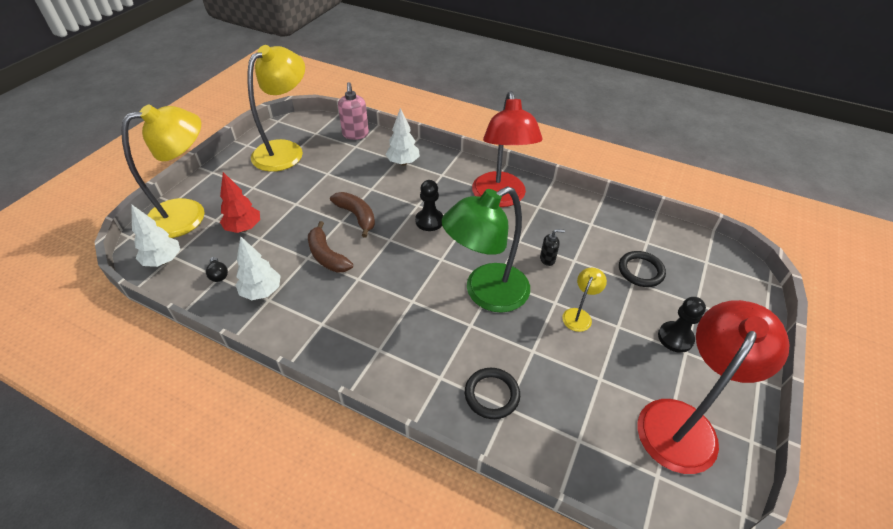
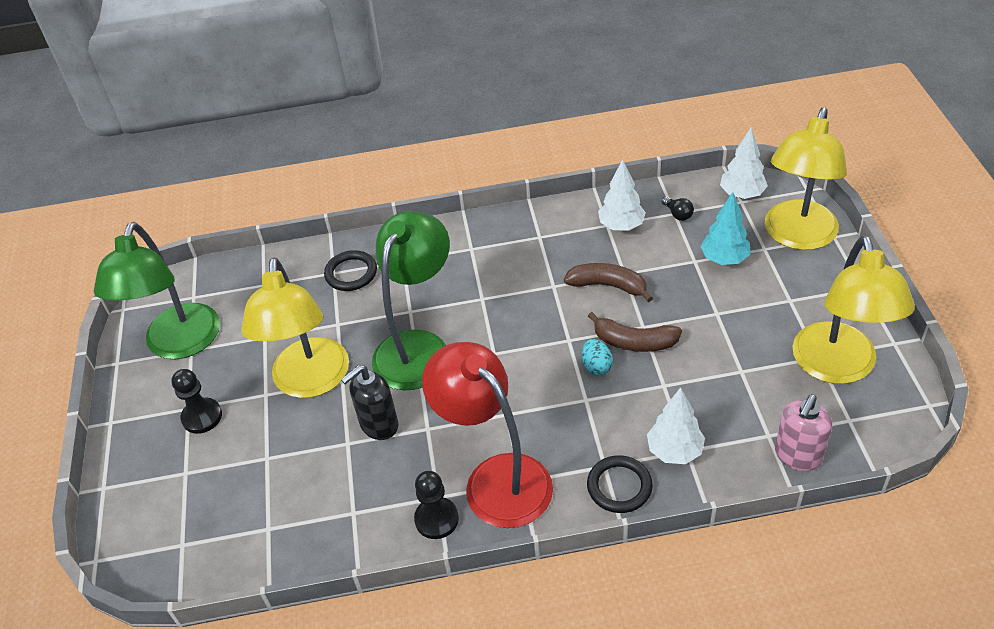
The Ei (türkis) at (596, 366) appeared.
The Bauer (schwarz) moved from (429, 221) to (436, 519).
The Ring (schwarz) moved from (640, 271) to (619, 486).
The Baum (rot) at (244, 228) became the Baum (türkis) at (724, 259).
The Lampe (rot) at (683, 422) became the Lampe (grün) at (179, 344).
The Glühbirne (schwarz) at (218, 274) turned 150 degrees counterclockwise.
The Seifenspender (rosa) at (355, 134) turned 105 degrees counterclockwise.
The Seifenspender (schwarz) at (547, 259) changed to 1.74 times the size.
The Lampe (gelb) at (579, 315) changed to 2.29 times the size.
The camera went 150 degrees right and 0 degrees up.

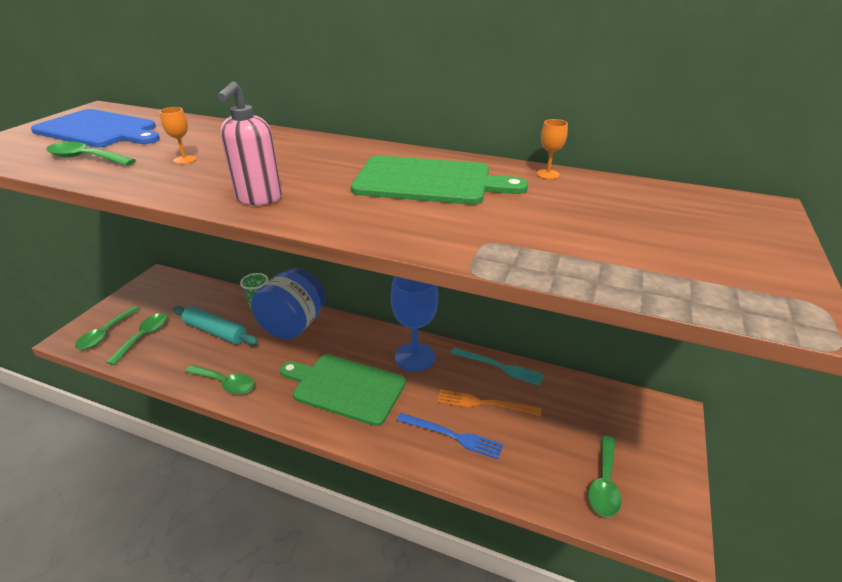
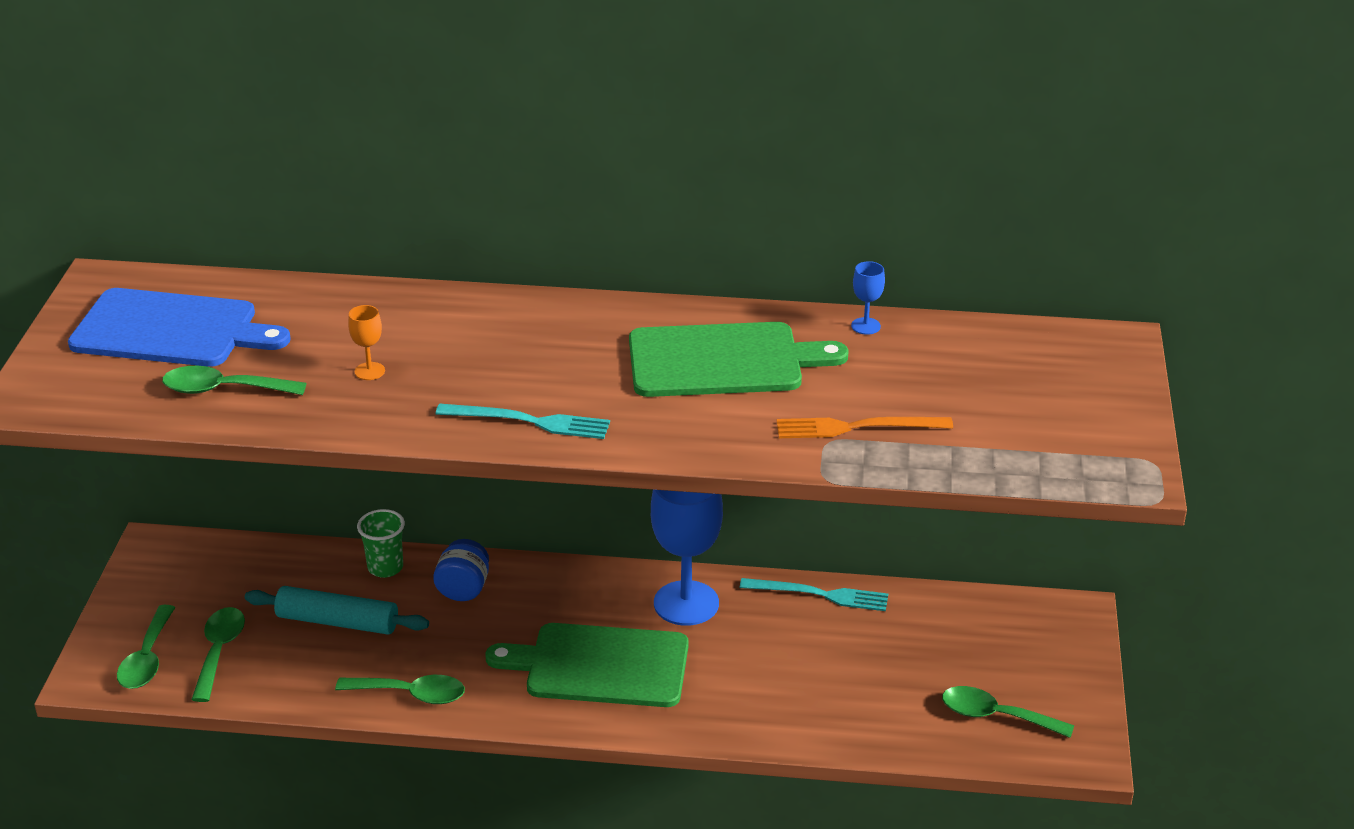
The Gabel (blau) at (452, 436) disappeared.
The Gabel (orange) moved from (484, 404) to (857, 427).
The Seifenspender (rosa) at (258, 199) was replaced by the Gabel (türkis) at (529, 421).
The Kelch (orange) at (547, 174) became the Kelch (blau) at (865, 326).
The Löffel (grün) at (604, 484) turned 105 degrees clockwise.
The Einmachglas (blau) at (293, 325) changed to 0.51 times the size.
The camera went 15 degrees left and 0 degrees up.

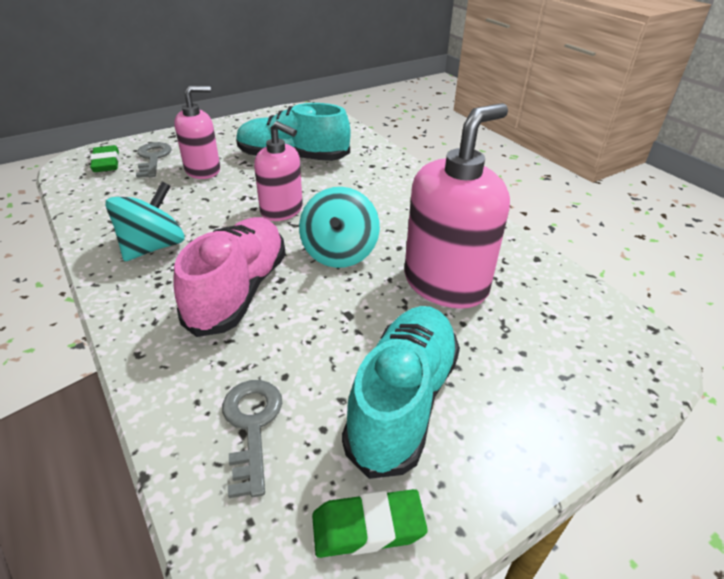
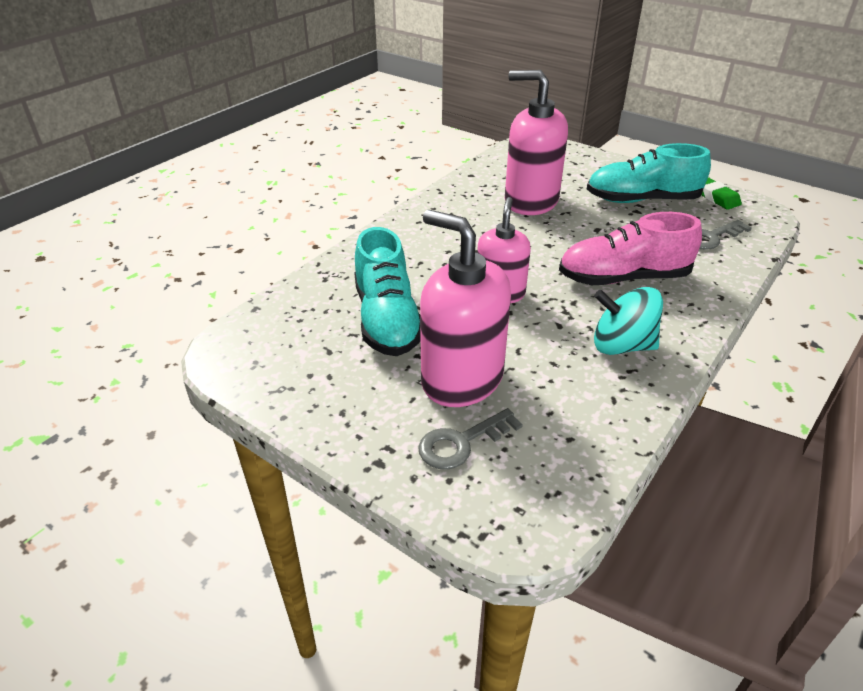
The Radiergummi (grün) at (106, 163) disappeared.
The Kreisel (türkis) at (339, 253) disappeared.
The Seifenspender (rosa) at (203, 170) changed to 1.60 times the size.
The camera went 110 degrees left and 0 degrees up.

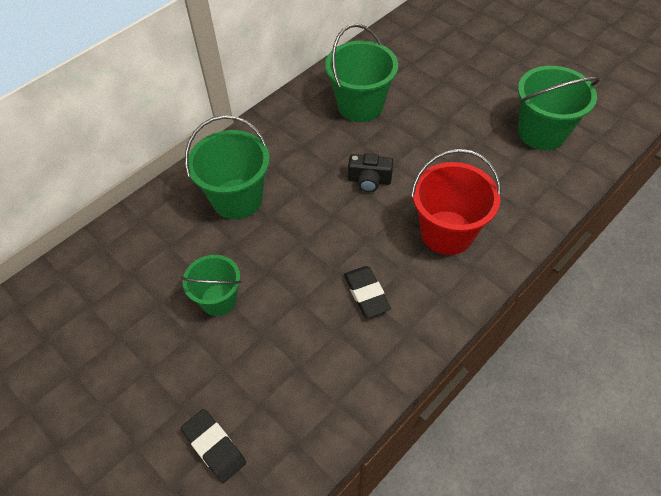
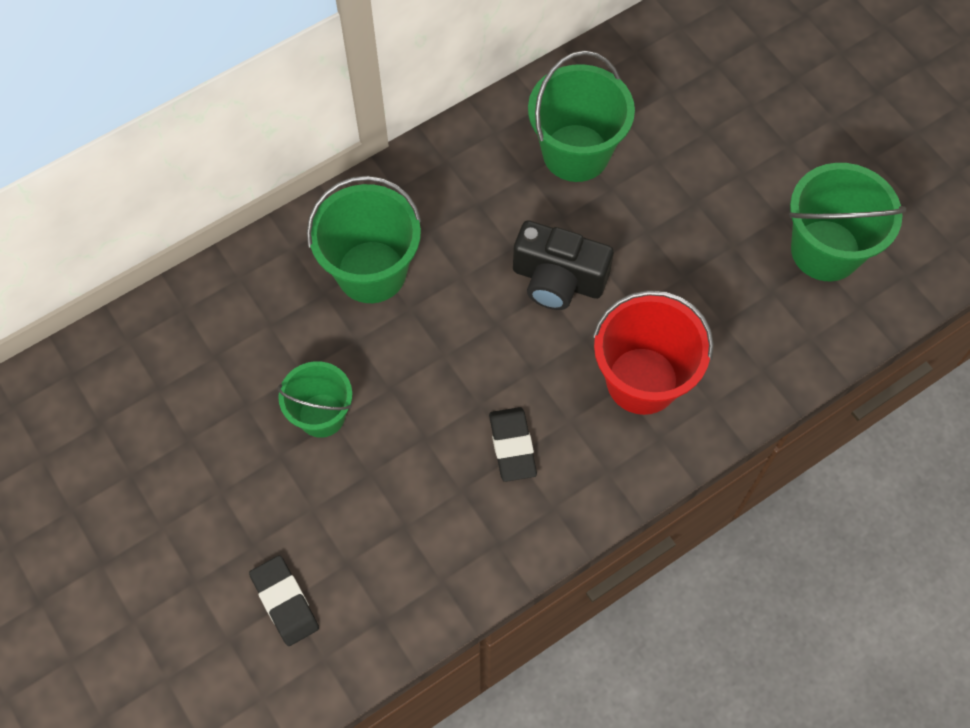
The Kamera (schwarz) at (369, 180) changed to 1.55 times the size.
The camera went 10 degrees right and 10 degrees up.

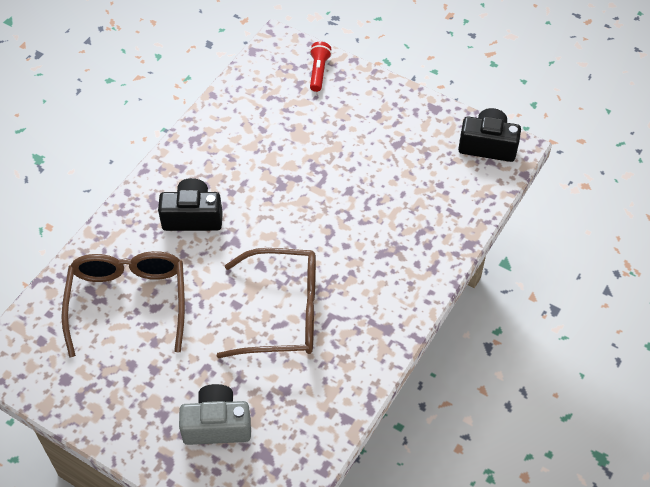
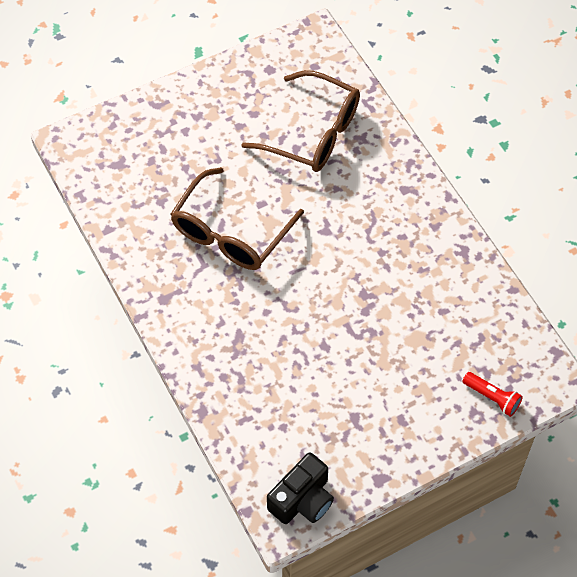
The Kamera (schwarz) at (193, 216) disappeared.
The Kamera (grau) at (217, 425) disappeared.
The camera went 120 degrees right and 5 degrees up.

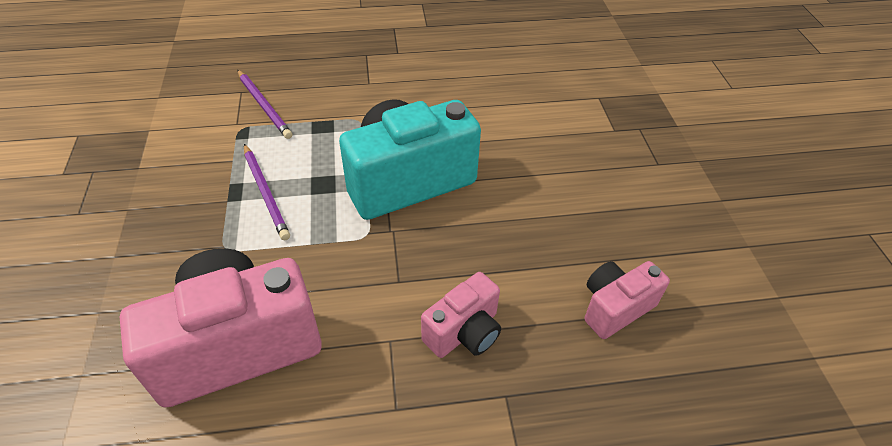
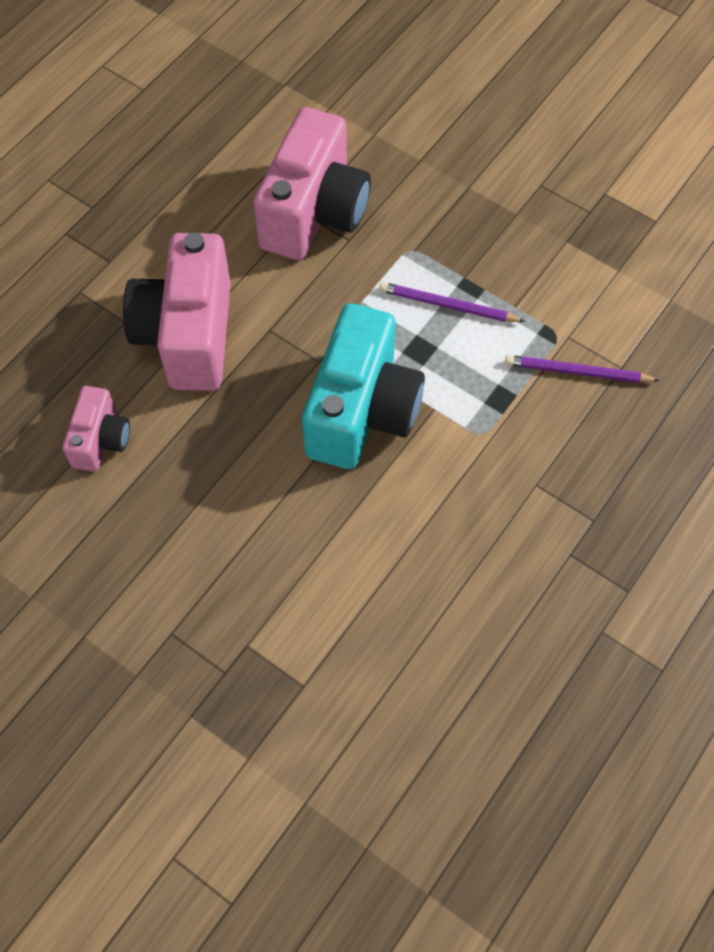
The Kamera (rosa) at (464, 332) changed to 1.91 times the size.
The camera went 135 degrees right and 15 degrees up.

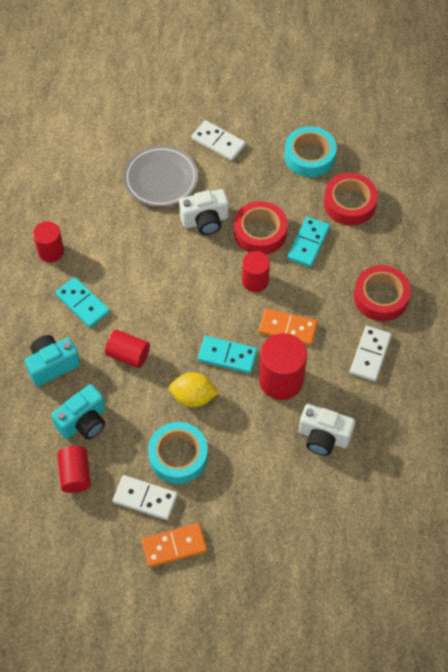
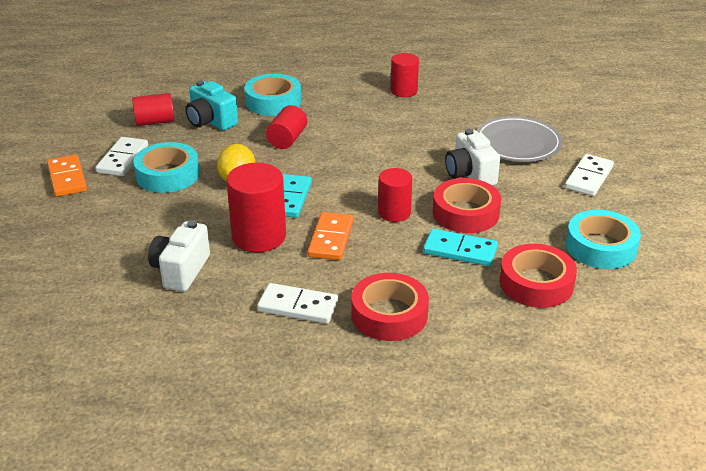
The Dominostein (türkis) at (82, 303) disappeared.
The Kamera (türkis) at (52, 365) was replaced by the Klebeband (türkis) at (273, 102).
The camera went 85 degrees right and 25 degrees down.

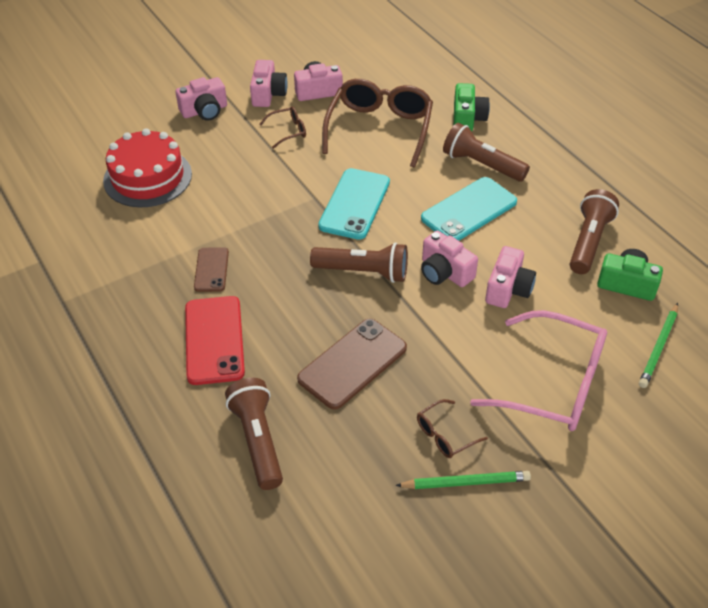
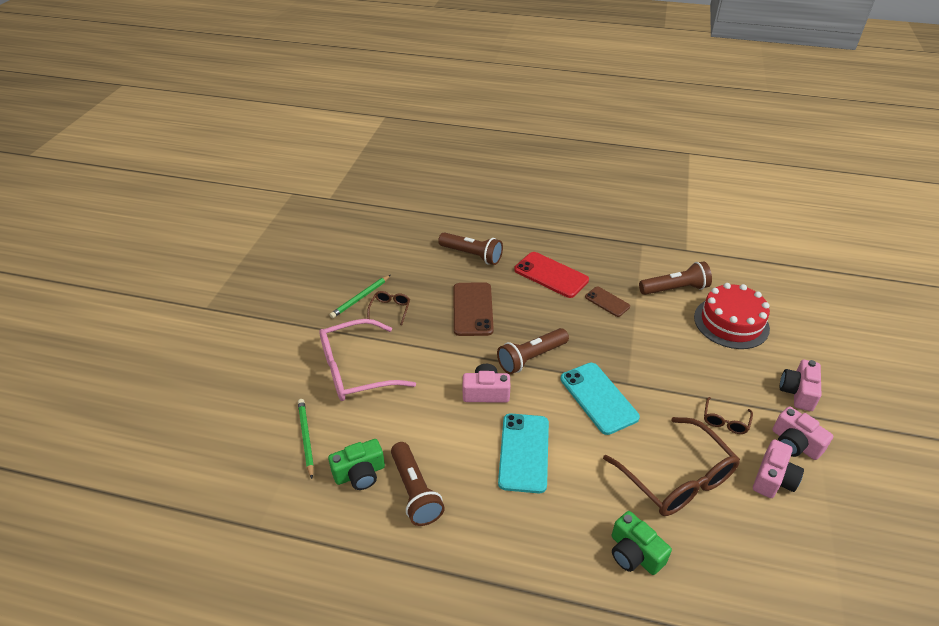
The Kamera (rosa) at (508, 289) disappeared.
The Taschenlampe (braun) moved from (482, 165) to (675, 289).
The camera went 135 degrees right and 5 degrees down.

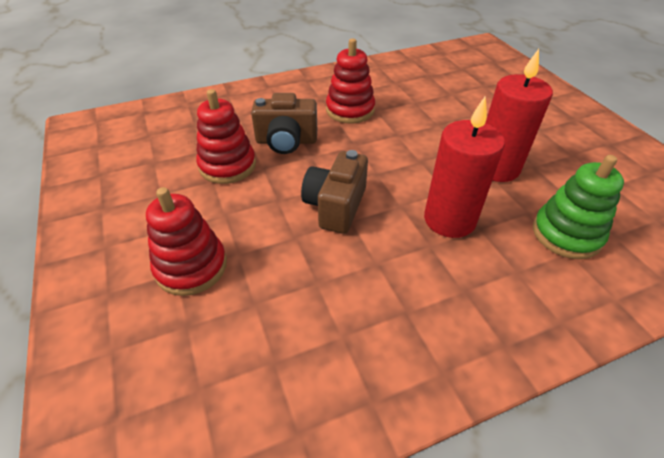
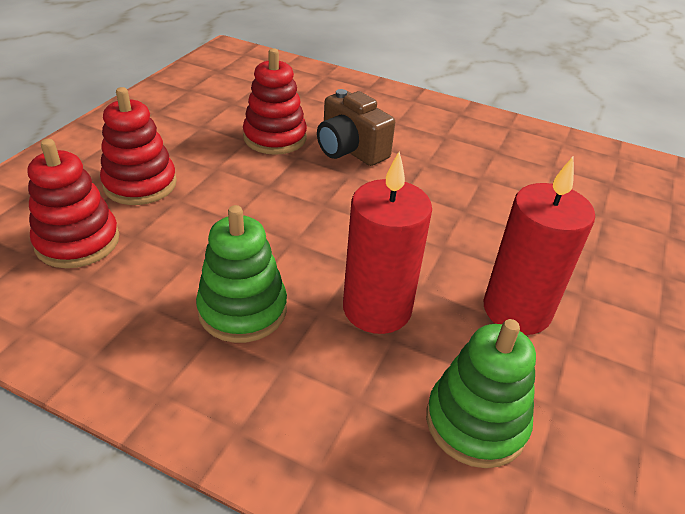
The Kamera (braun) at (335, 206) disappeared.
The Stapelspielzeug (grün) at (242, 310) appeared.
The Stapelspielzeug (rot) moved from (350, 110) to (78, 242).
The camera went 45 degrees right and 5 degrees down.

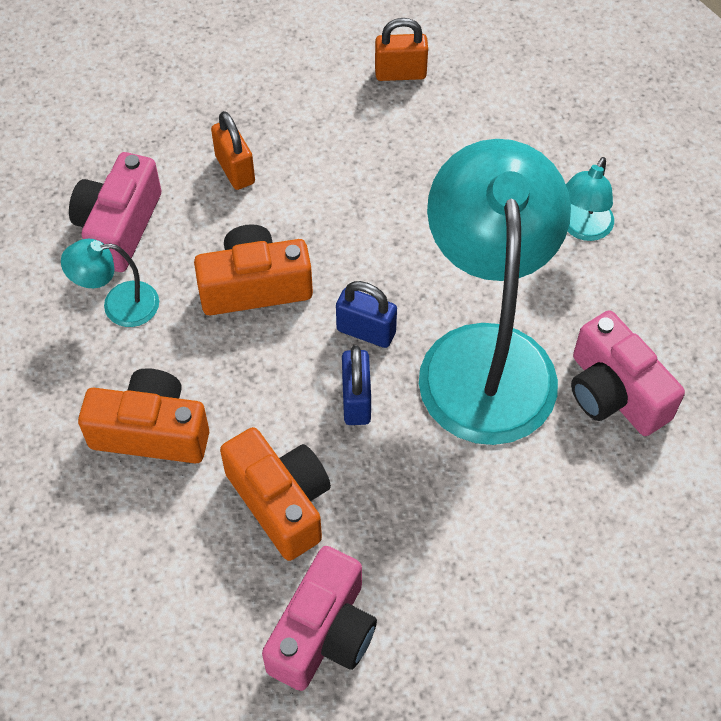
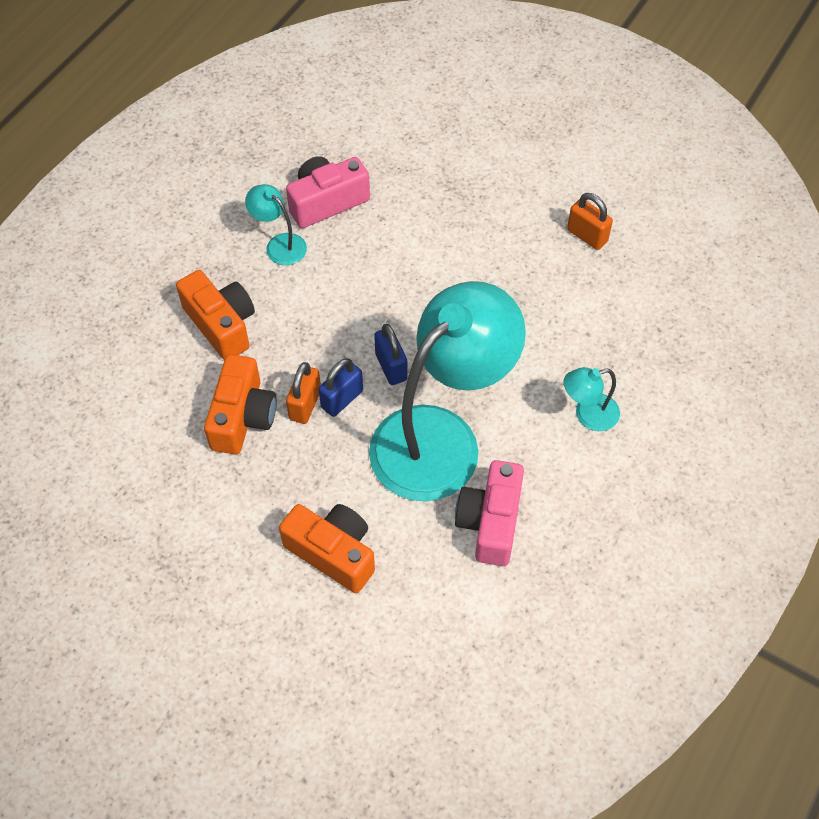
The Kamera (rosa) at (323, 633) disappeared.
The Kamera (orange) moved from (255, 286) to (333, 553).
The Vorhängeschloss (orange) moved from (235, 170) to (305, 405).
The camera went 45 degrees right and 0 degrees up.

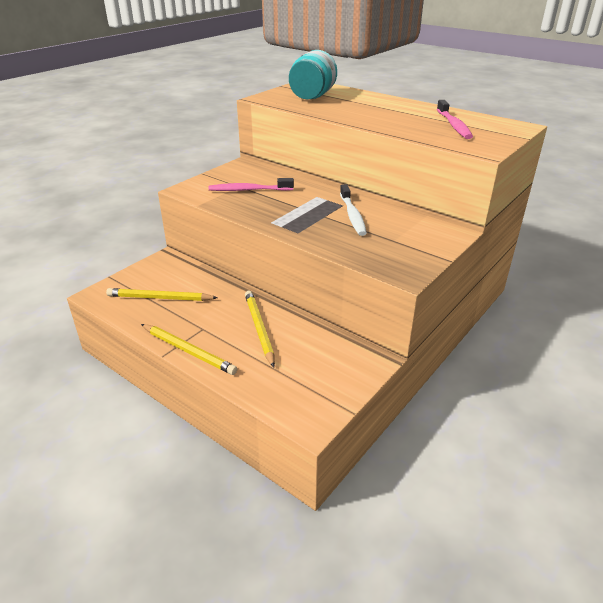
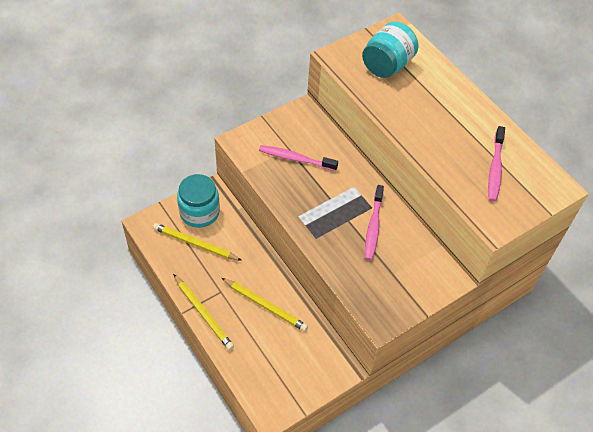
The Einmachglas (türkis) at (199, 212) appeared.
The Zahnbürste (weiß) at (352, 215) became the Zahnbürste (rosa) at (373, 227).
The Bleistift (gelb) at (259, 328) turned 120 degrees clockwise.
The camera went 15 degrees right and 20 degrees up.

